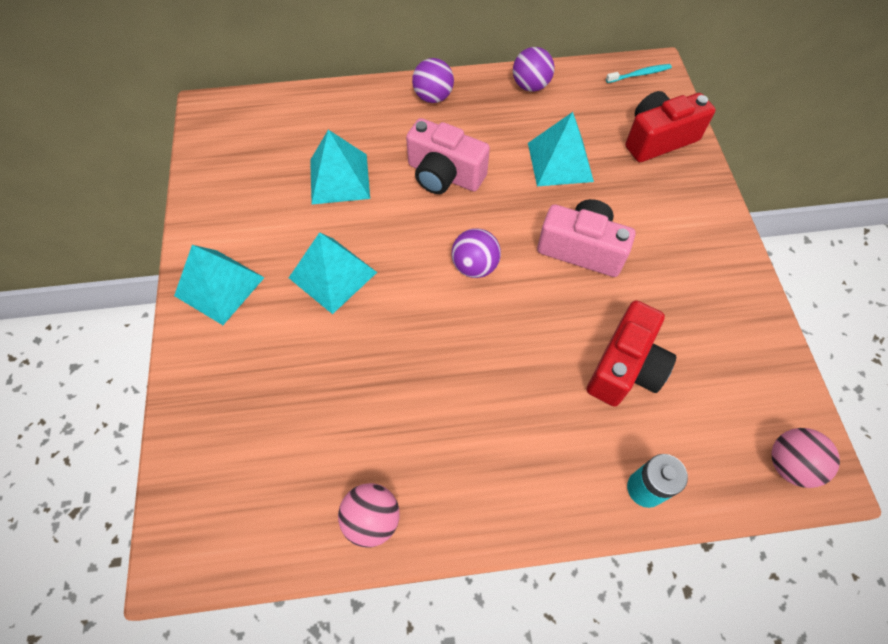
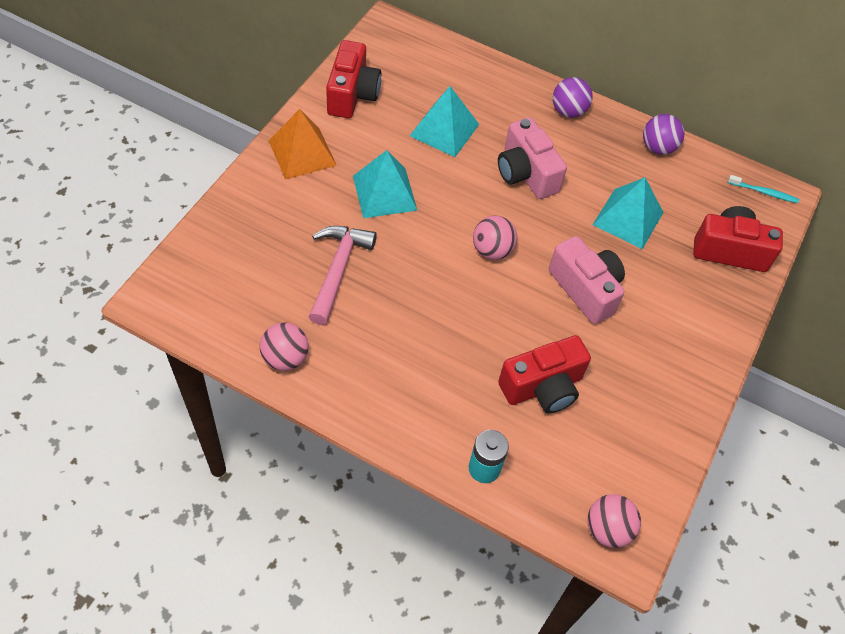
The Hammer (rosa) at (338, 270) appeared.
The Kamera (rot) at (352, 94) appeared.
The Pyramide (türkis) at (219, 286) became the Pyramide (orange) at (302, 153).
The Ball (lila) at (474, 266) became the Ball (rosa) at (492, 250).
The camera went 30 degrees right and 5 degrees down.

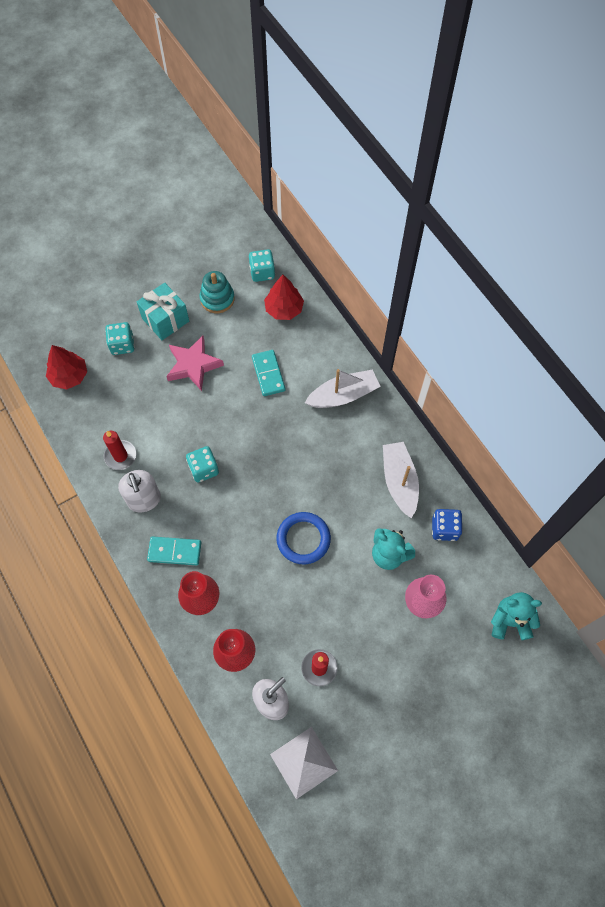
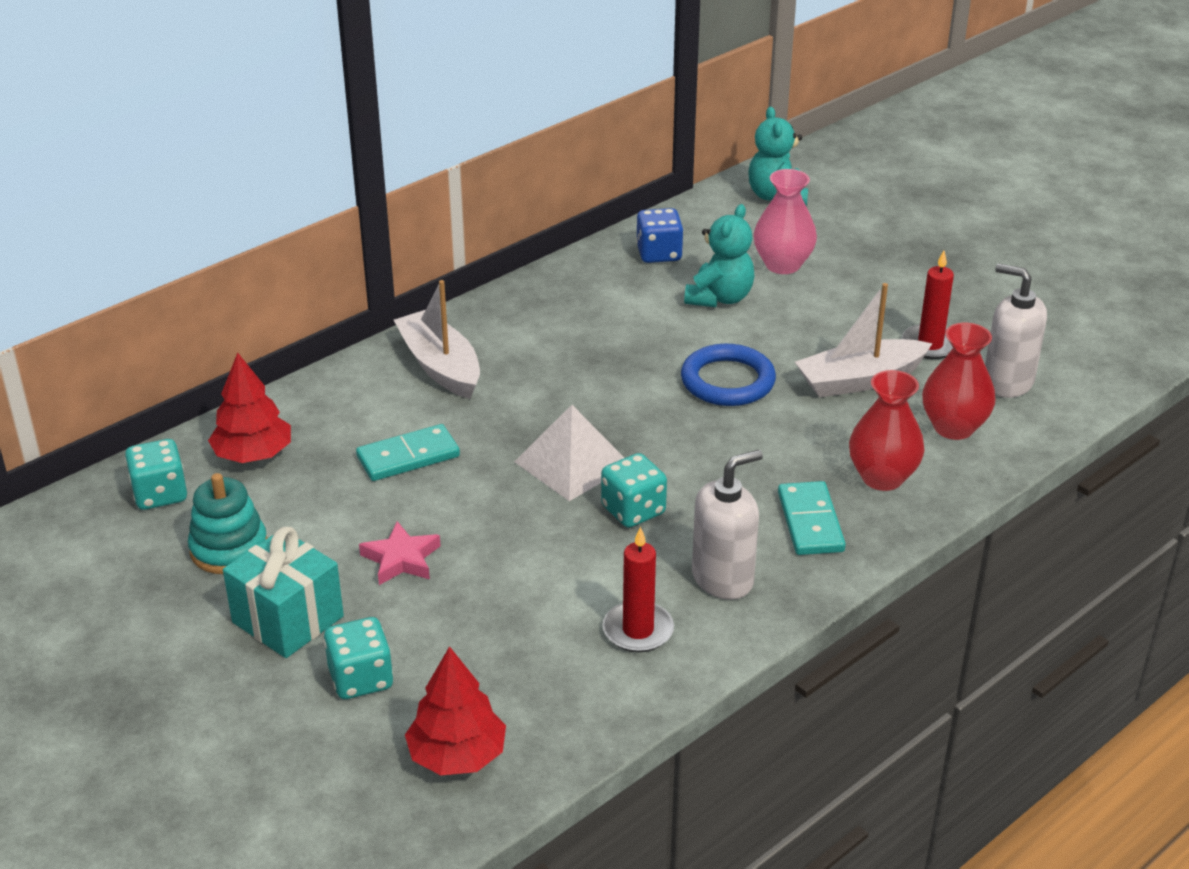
The Pyramide (weiß) moved from (304, 762) to (572, 463).
The Boot (weiß) moved from (399, 481) to (859, 380).
The Stern (rosa) at (193, 365) changed to 0.64 times the size.
The camera went 100 degrees left and 30 degrees down.

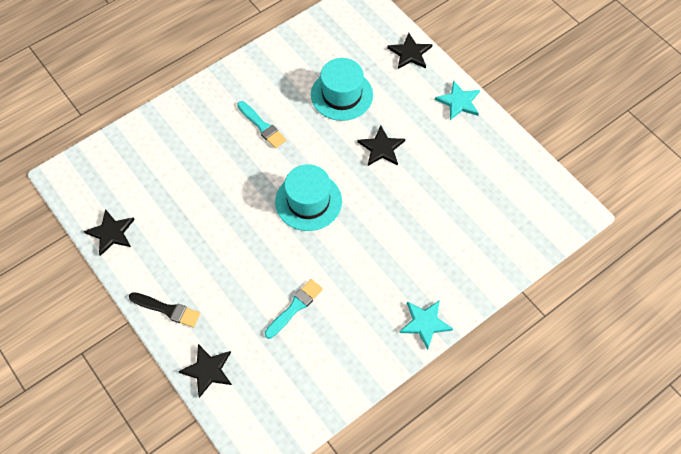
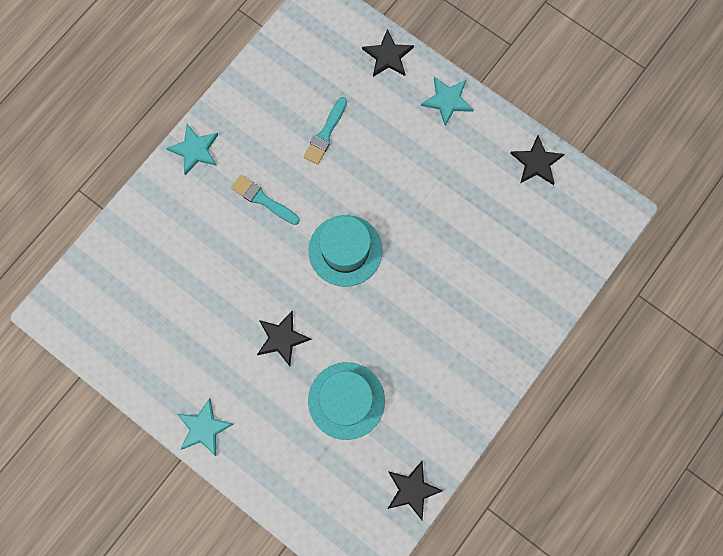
The Pinsel (türkis) moved from (262, 126) to (263, 200).
The Stern (schwarz) moved from (410, 53) to (412, 490).
The Pinsel (schwarz) at (167, 310) was replaced by the Stern (türkis) at (447, 100).
The camera went 165 degrees right and 15 degrees up.

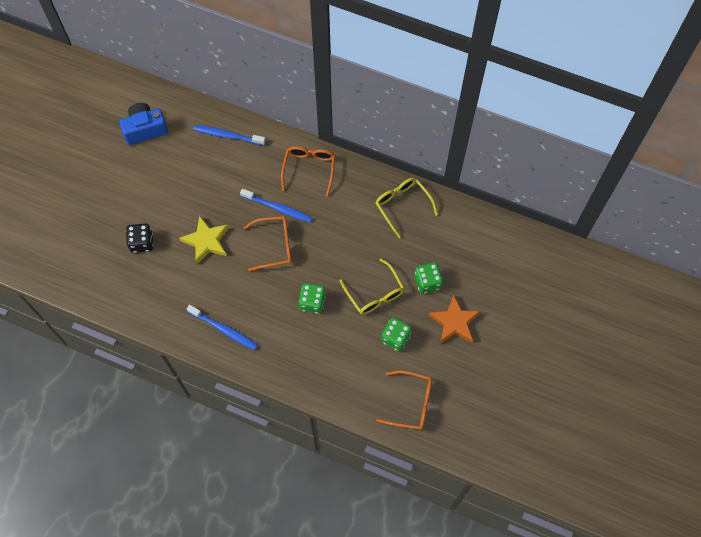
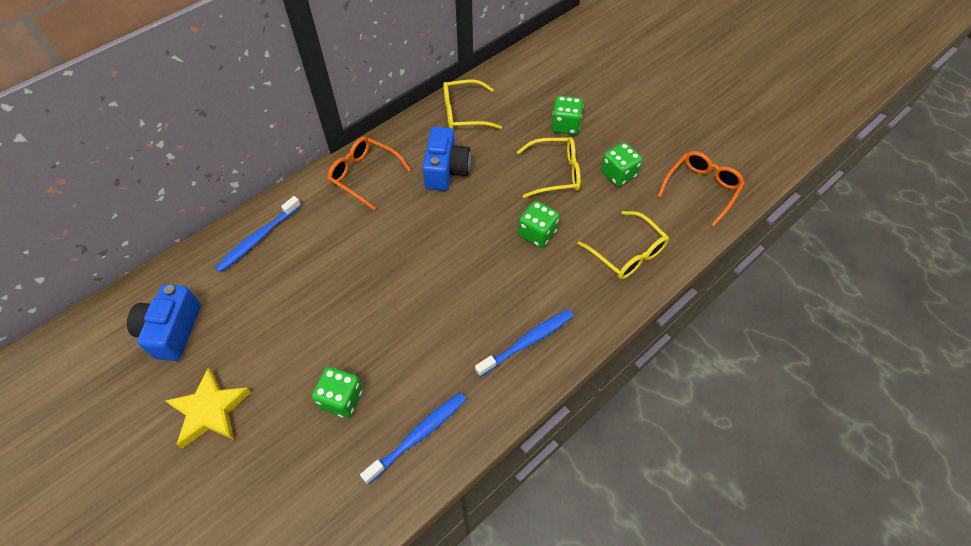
The Brille (orange) at (274, 245) disappeared.
The Stern (orange) at (454, 322) disappeared.
The Kamera (blau) at (446, 170) appeared.
The Brille (gelb) at (627, 253) appeared.
The Stern (gelb) moved from (206, 241) to (210, 410).
The Zahnbürste (blau) moved from (278, 208) to (418, 436).
The Spielwürfel (schwarz) at (142, 243) became the Spielwürfel (grün) at (341, 399).
The camera went 65 degrees left and 10 degrees down.

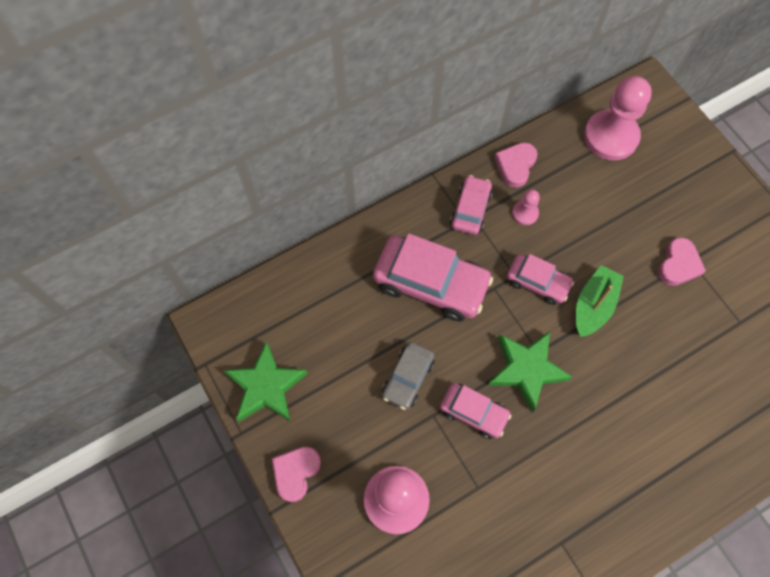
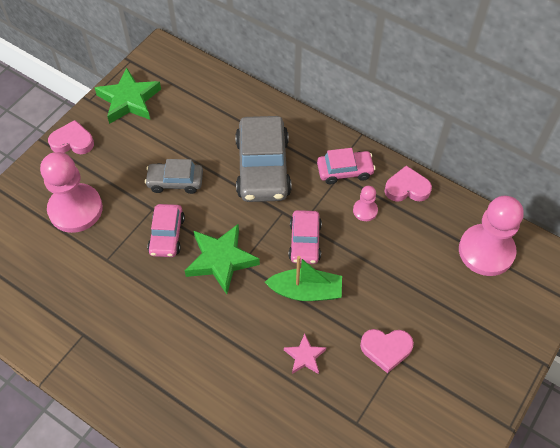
The Stern (rosa) at (304, 356) appeared.
The Auto (rosa) at (431, 283) became the Auto (grau) at (263, 168).
The camera went 65 degrees right and 10 degrees down.

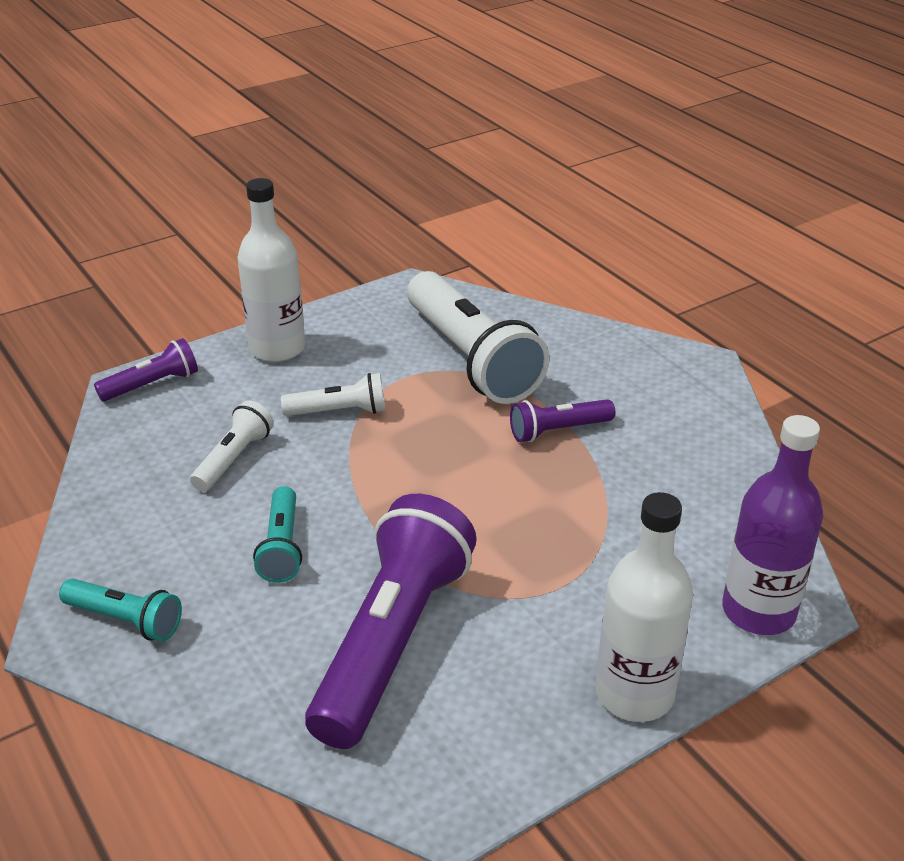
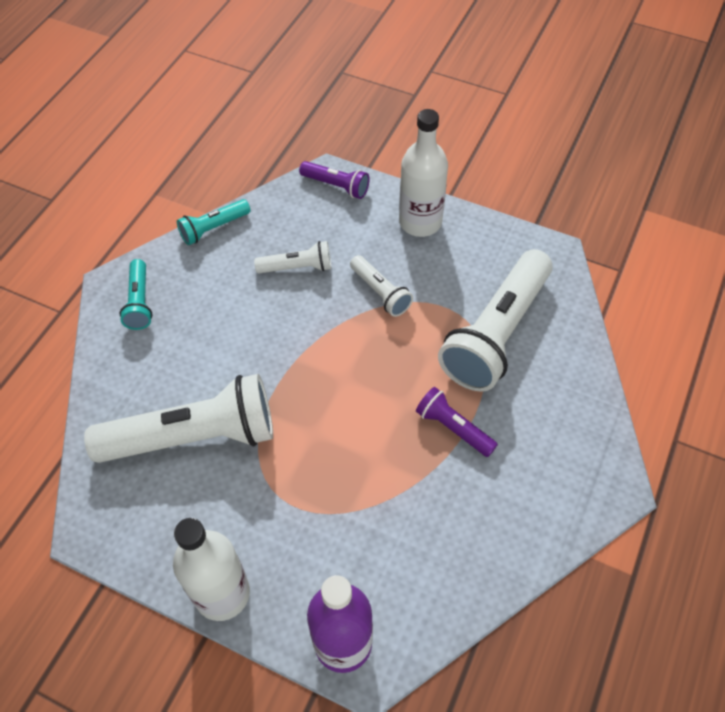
The Taschenlampe (türkis) moved from (282, 547) to (213, 228).
The Taschenlampe (lila) at (392, 641) became the Taschenlampe (weiß) at (194, 436).
The camera went 60 degrees right and 20 degrees up.

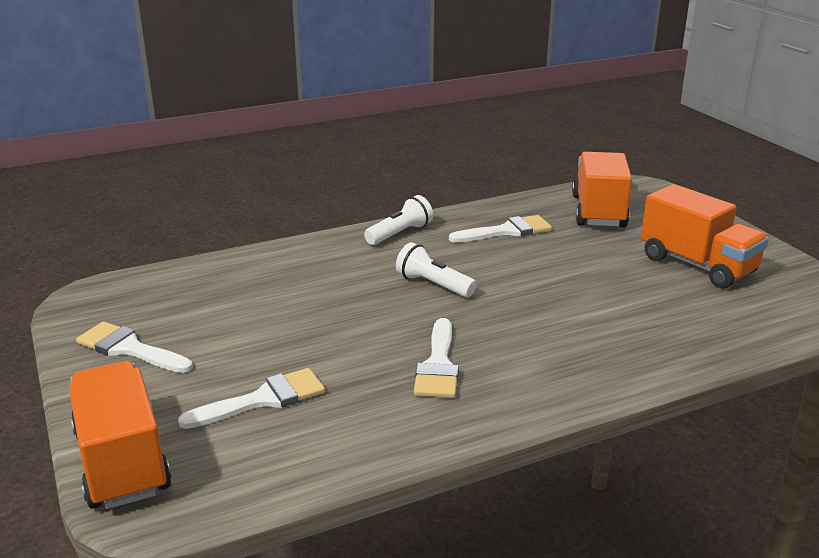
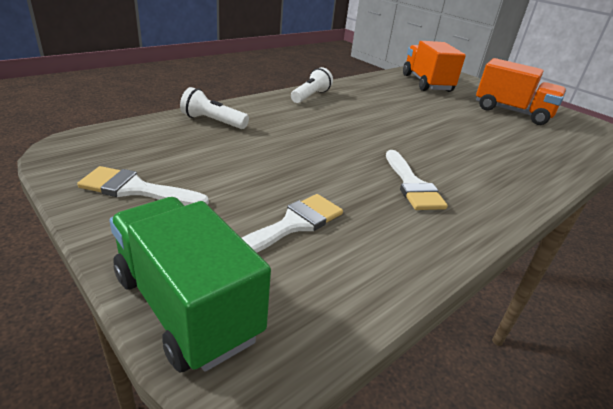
The Pinsel (weiß) at (506, 231) disappeared.
The Taschenlampe (weiß) moved from (433, 285) to (213, 121).
The Lastwagen (orange) at (122, 462) became the Lastwagen (grün) at (186, 306).
The camera went 20 degrees left and 5 degrees up.

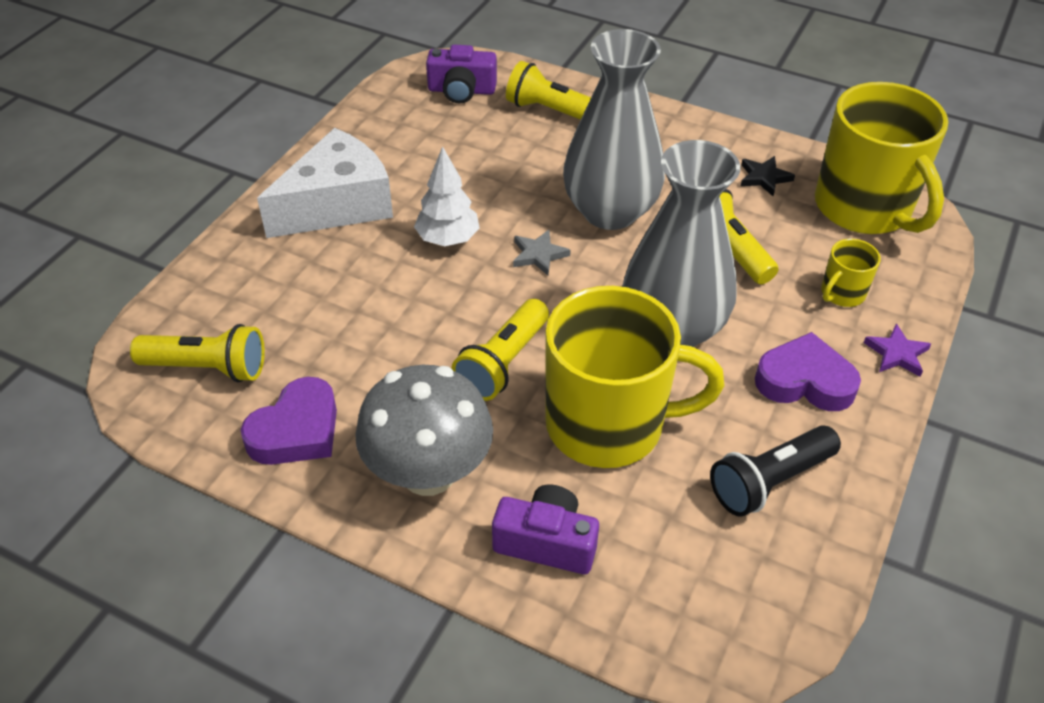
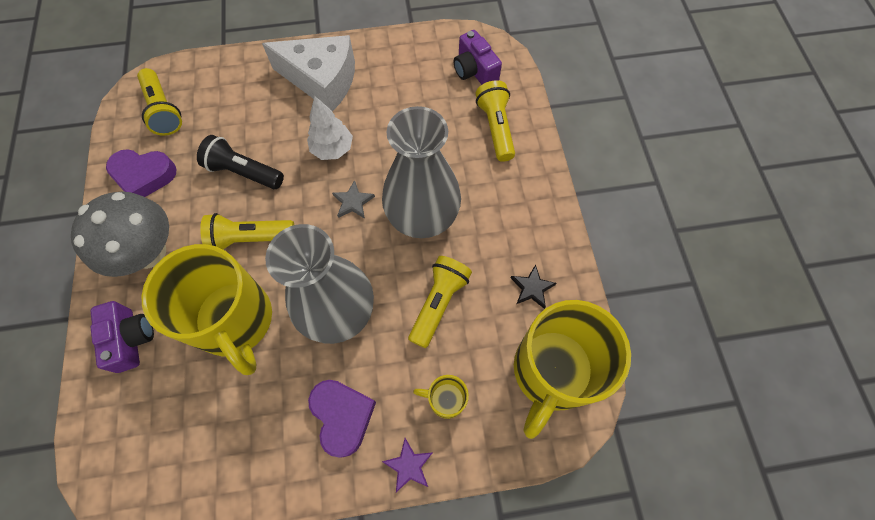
The Taschenlampe (schwarz) moved from (770, 481) to (244, 172).
The camera went 55 degrees right and 20 degrees up.

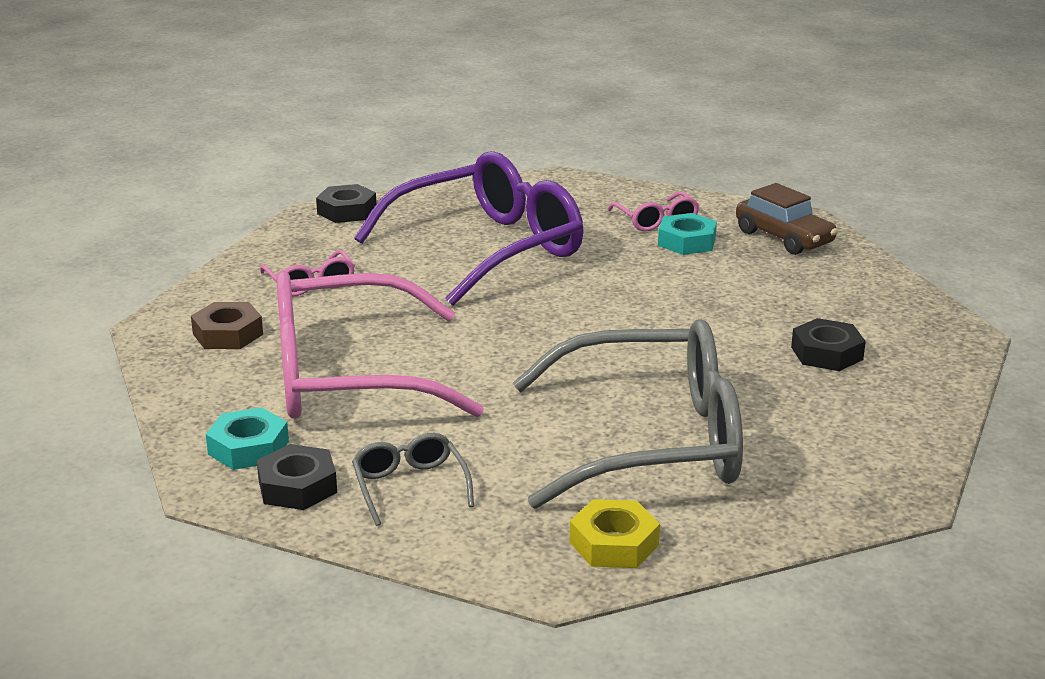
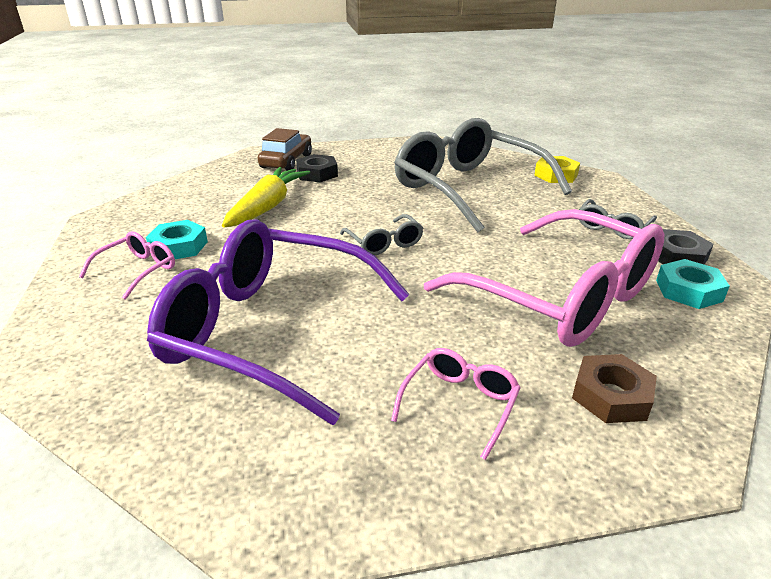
The Sechskantmutter (schwarz) at (347, 211) disappeared.
The Karotte (gelb) at (267, 207) appeared.
The Brille (grau) at (384, 243) appeared.
The Auto (braun) moved from (784, 238) to (286, 161).
The camera went 125 degrees left and 5 degrees up.

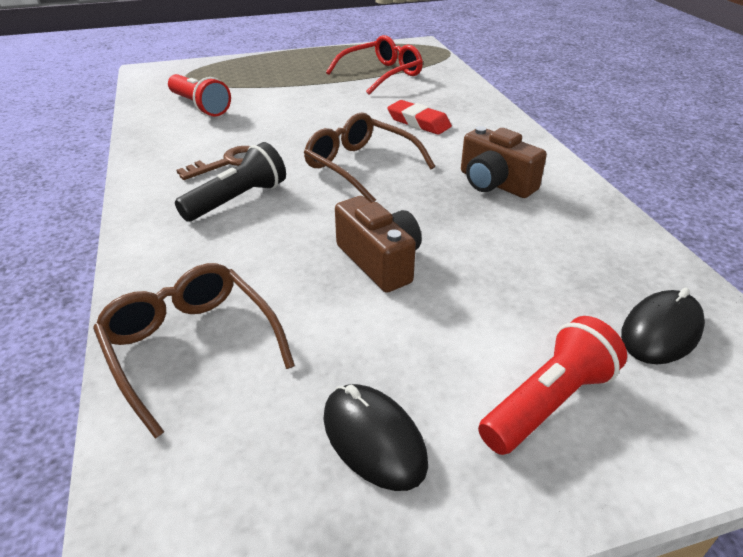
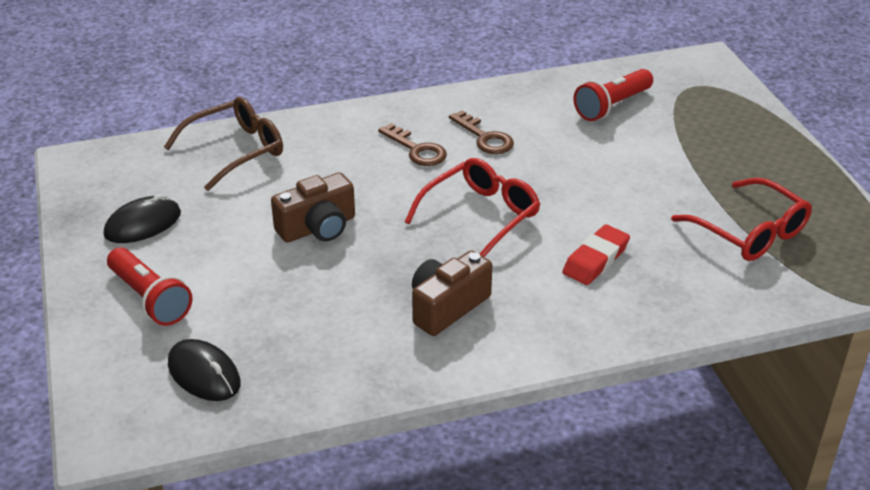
The Taschenlampe (schwarz) at (238, 200) was replaced by the Schlüssel (braun) at (417, 150).
The Brille (braun) at (361, 167) became the Brille (rot) at (480, 217).
The camera went 90 degrees right and 0 degrees up.

